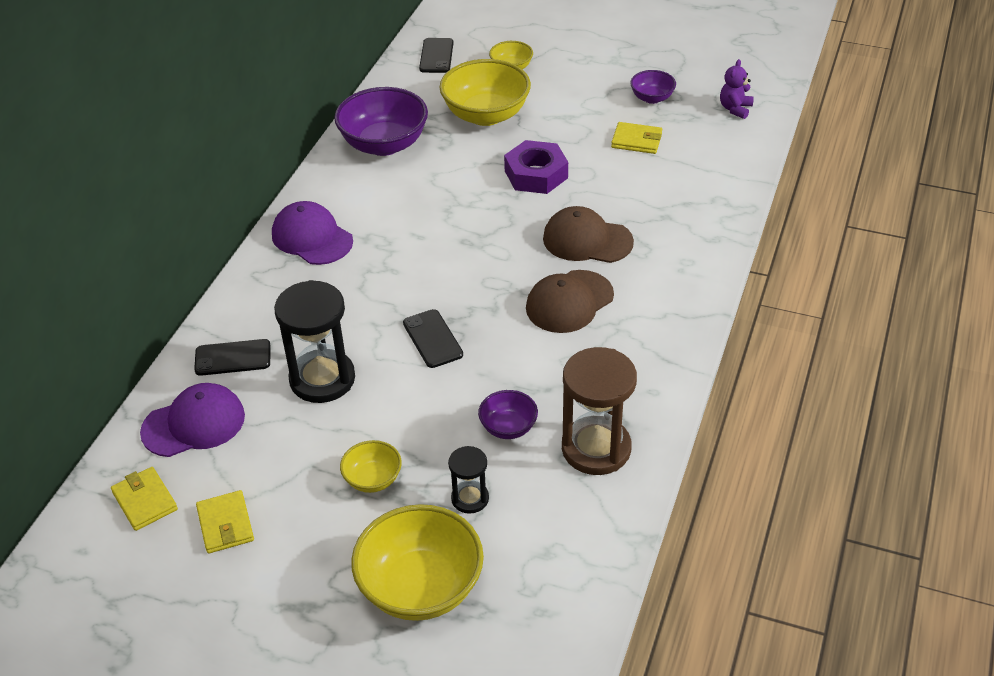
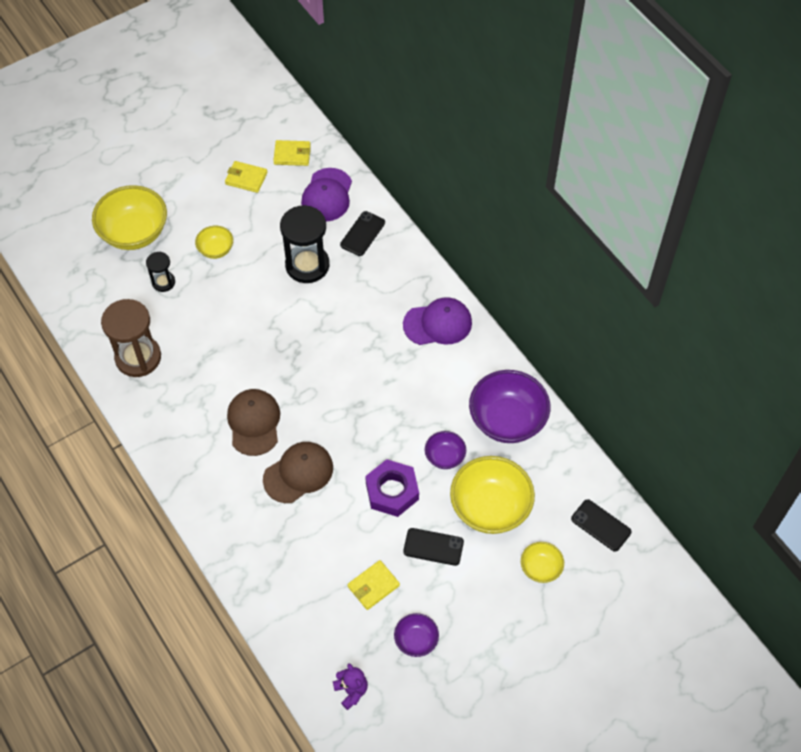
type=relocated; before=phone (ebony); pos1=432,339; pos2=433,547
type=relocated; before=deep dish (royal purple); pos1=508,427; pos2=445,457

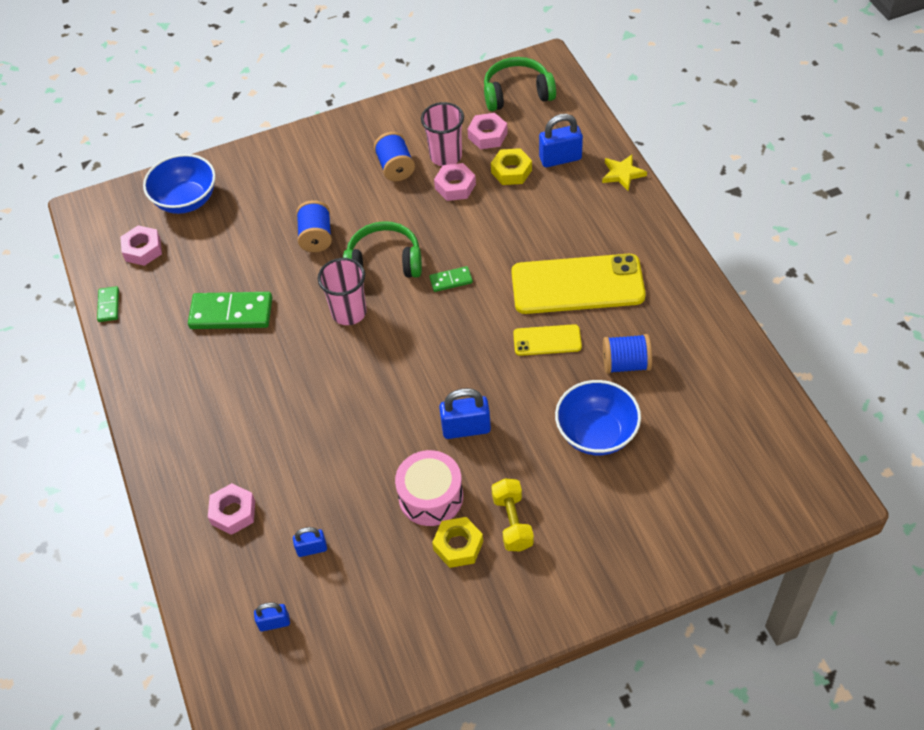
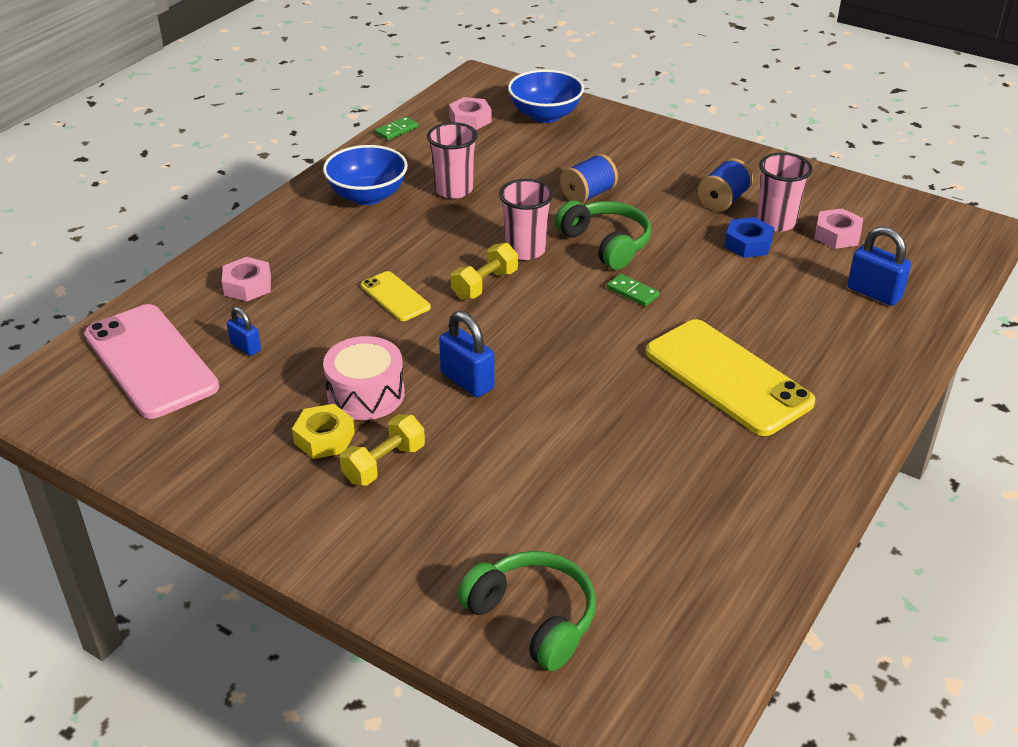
type=missing; before=hexagon nut (golden); pos1=511,171
type=missing; before=star shape (golden); pos1=622,174
type=missing; before=bobbin (royal blue); pos1=626,364
type=appeared; after=dumbbell (golden); pos2=485,285
type=relocated; before=over-ear headphones (green); pos1=517,93; pos2=533,618
type=relocated; before=phone (golden); pos1=547,340; pos2=395,297
type=relocated; before=deep dish (royal blue); pos1=596,433; pos2=367,196
type=exchanged; before=domino piece (green); after=cup (rosy); pos1=231,313; pos2=454,190
type=exchanged; before=small lock (royal blue); after=phone (rosy); pos1=274,623; pos2=150,361
type=colour; before=hexagon nut (rosy); after=hexagon nut (royal blue); pos1=455,186; pos2=748,244

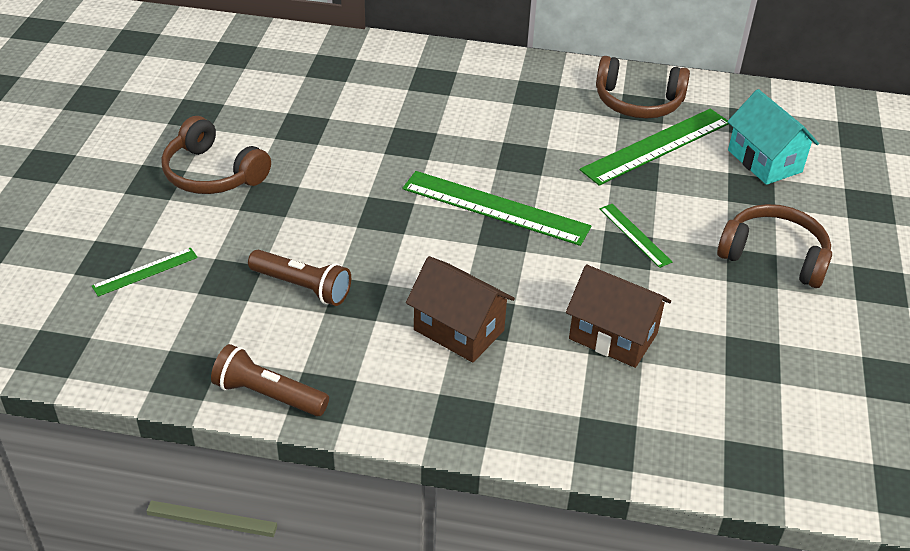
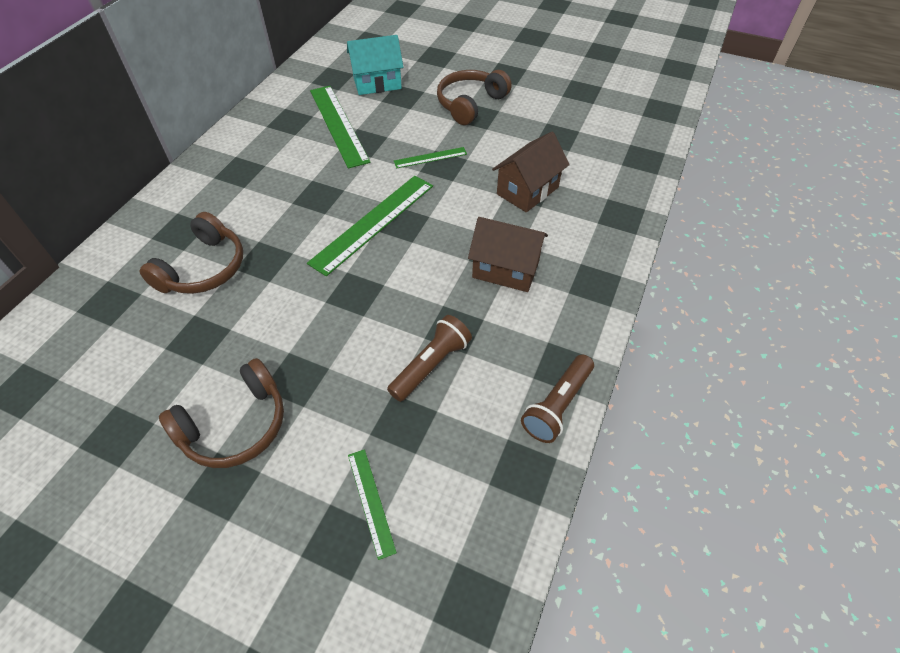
type=relocated; before=over-ear headphones (brown); pos1=638,102; pos2=203,268
type=spun; before=cottage (brown); pos1=459,330; pos2=505,269; turn=60

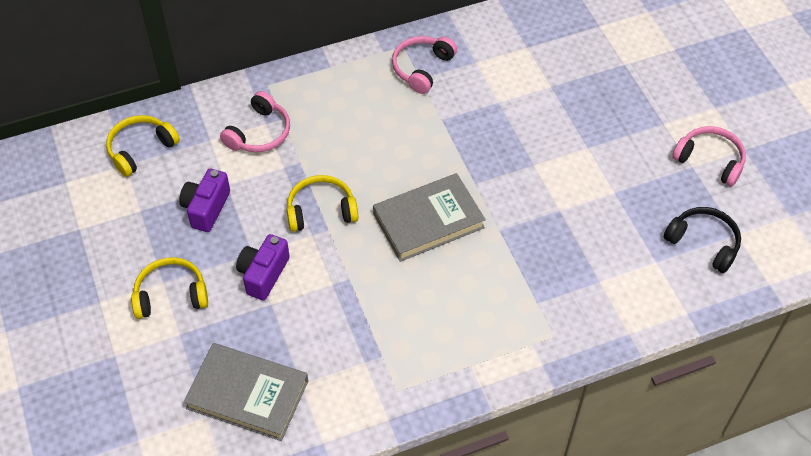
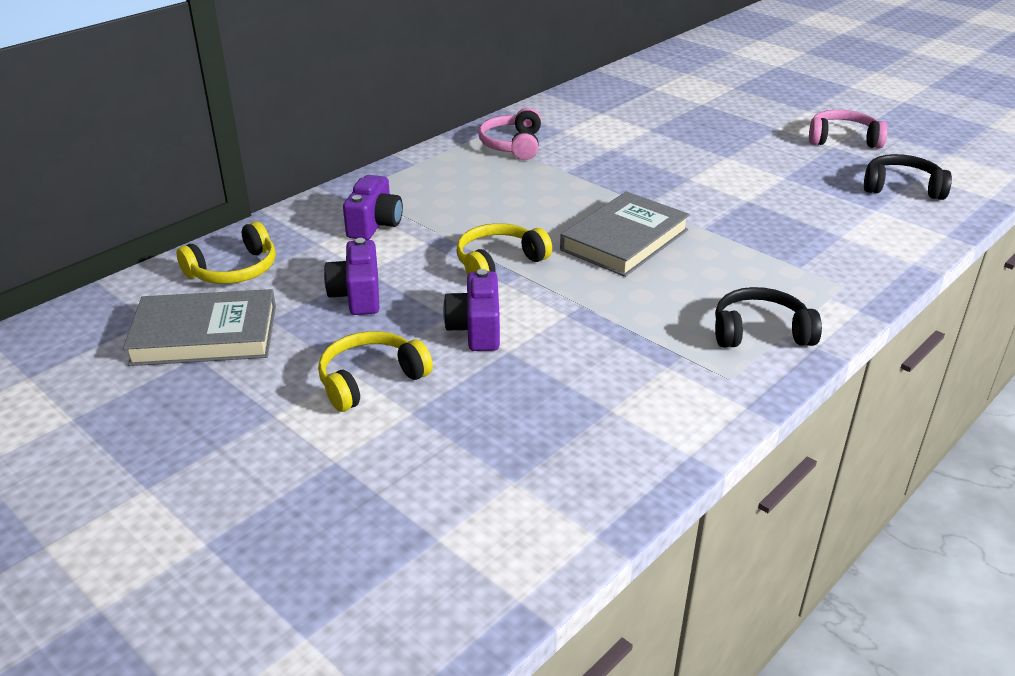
type=appeared; after=over-ear headphones (ebony); pos2=760,332
type=relocated; before=book (ash-grey); pos1=247,394; pos2=205,335
type=exchanged; before=over-ear headphones (rosy); after=photo camera (royal purple); pos1=259,133; pos2=374,225
type=spun; before=over-ear headphones (golden); pos1=140,149; pos2=234,270; turn=-150

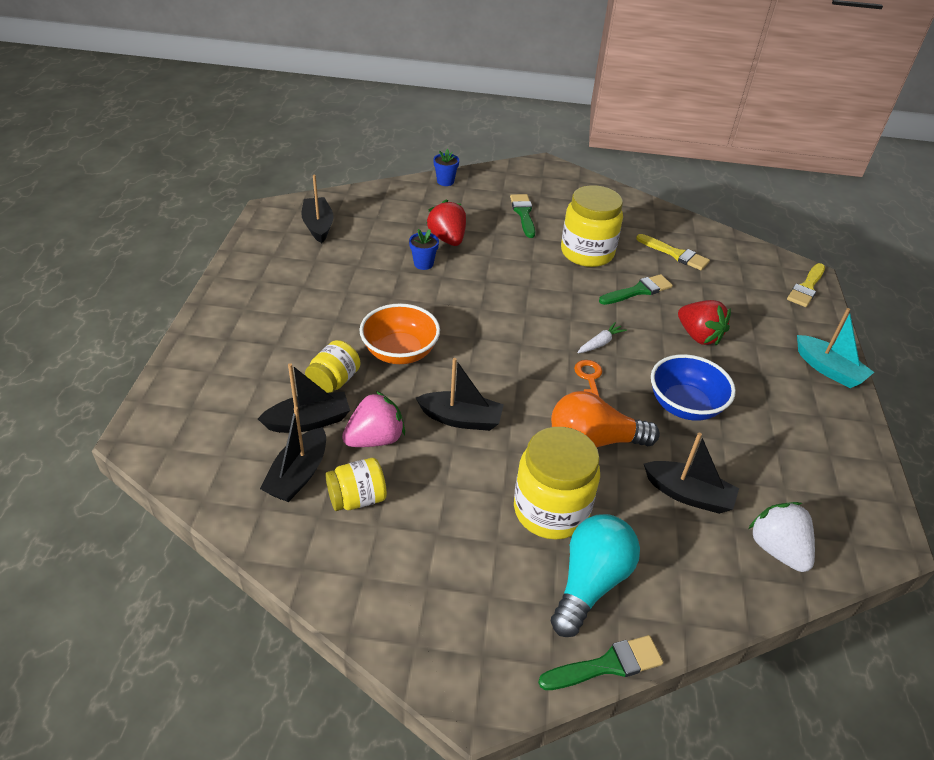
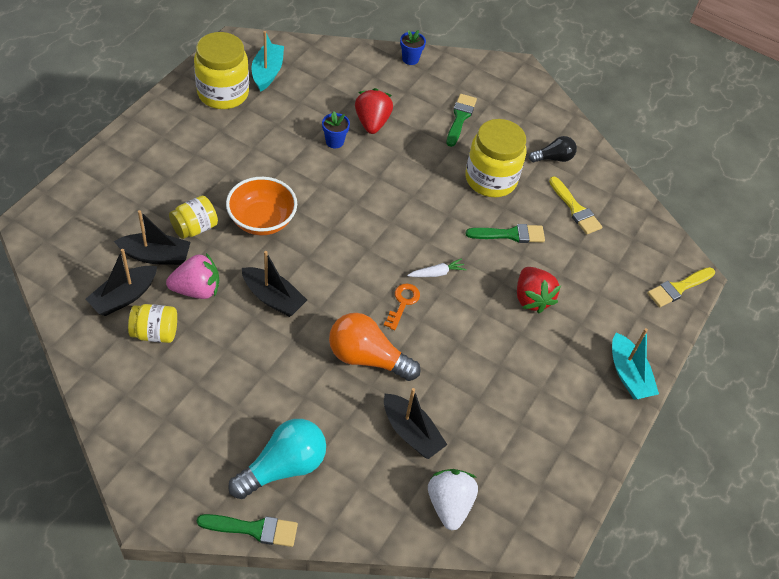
type=missing; before=deep dish (royal blue); pos1=684,405
type=appeared; after=bulb (ebony); pos2=553,158
type=relocated; before=jar (golden); pos1=551,510; pos2=223,93
type=colour; before=sailboat (ebony); after=sailboat (teal); pos1=318,226; pos2=267,72

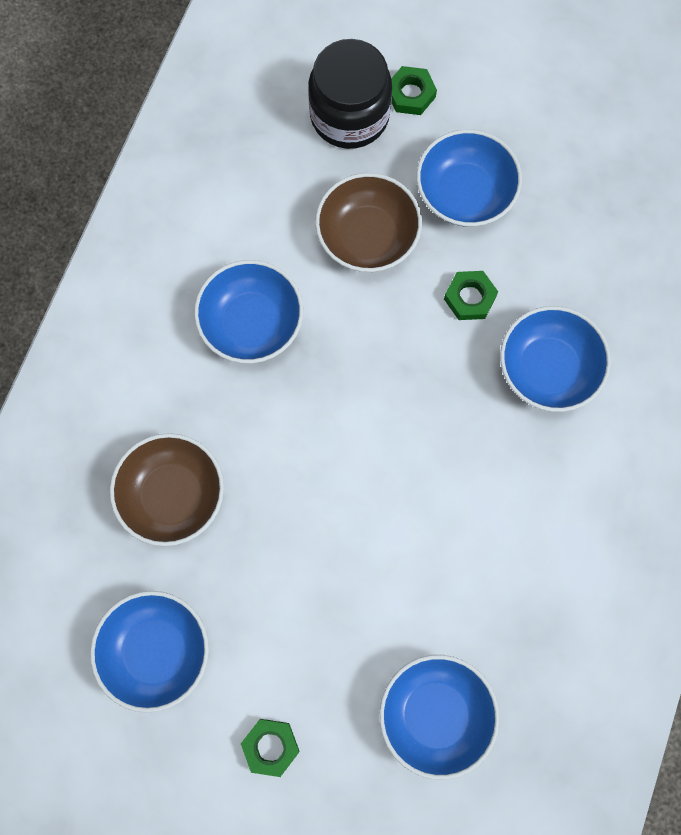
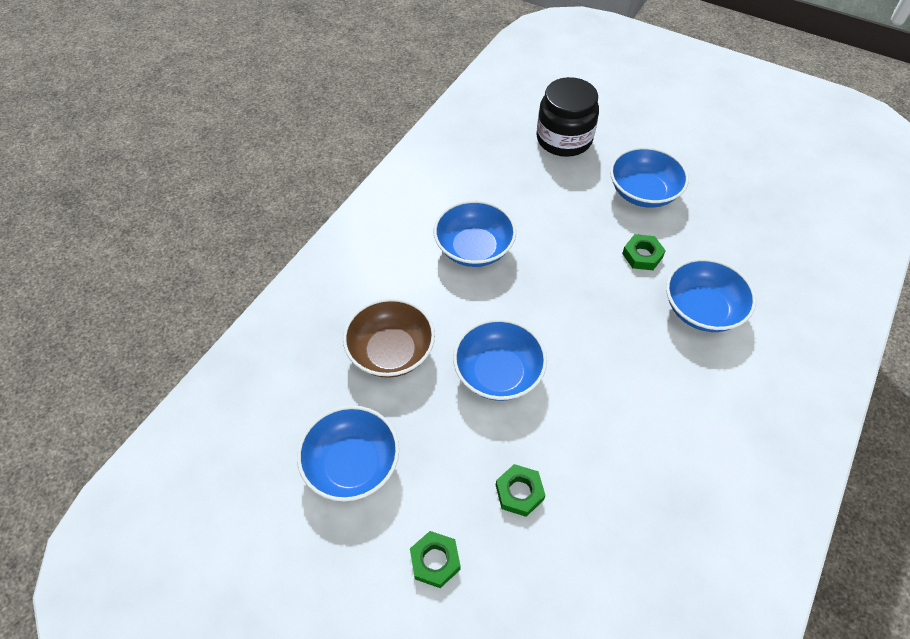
type=missing; before=deep dish (brown); pos1=367,236
type=relocated; before=deep dish (royal blue); pos1=435,714; pos2=498,373
type=relocated; before=hexagon nut (green); pos1=411,94; pos2=519,492

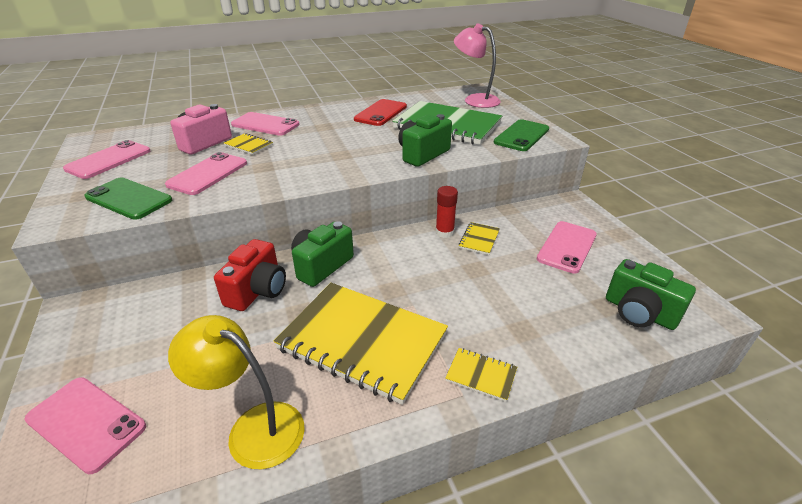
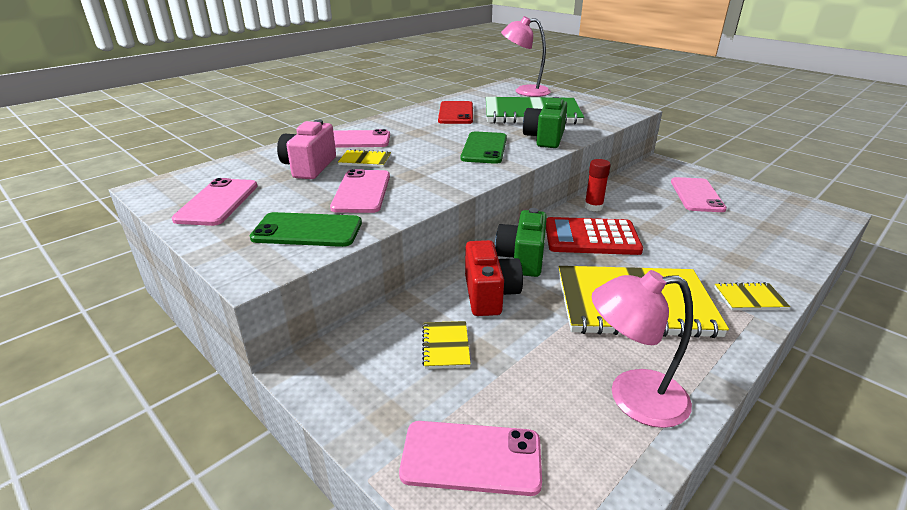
type=missing; before=photo camera (green); pos1=639,312
type=appeared; after=adding machine (red); pos2=591,237
type=relocated; before=exercise book (golden); pos1=479,239; pos2=445,346
type=relocated; before=phone (green); pos1=521,136; pos2=484,148
type=colour; before=reading lamp (golden); after=reading lamp (rosy); pos1=253,427; pos2=632,398

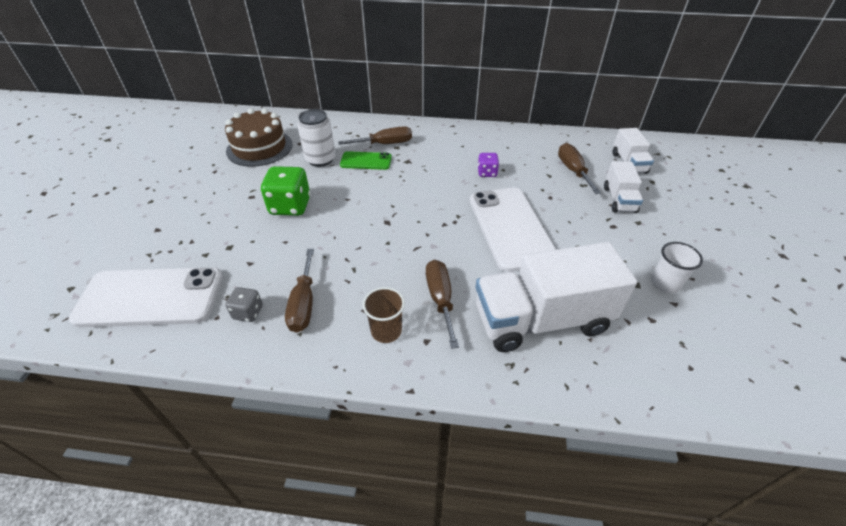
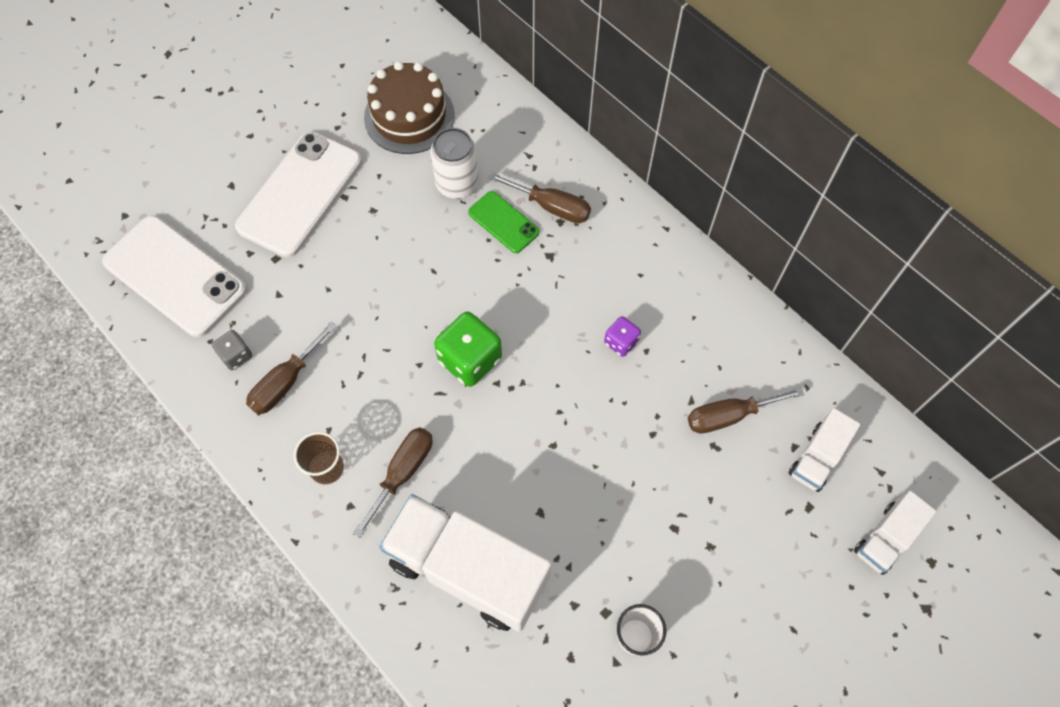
type=relocated; before=game die (green); pos1=290,206; pos2=470,360
type=relocated; before=phone (white); pos1=510,228; pos2=300,194
type=relocated; before=toy truck (white); pos1=619,199; pos2=886,538
type=spun; before=flat screwdriver (brown); pos1=573,171; pos2=729,416; turn=-135

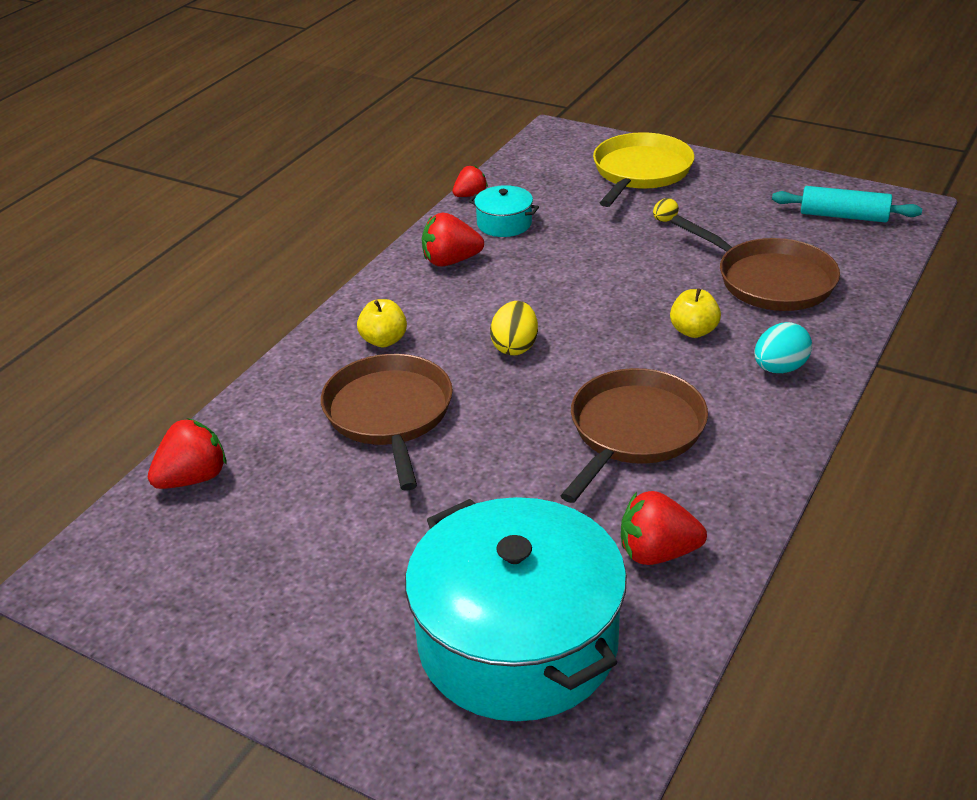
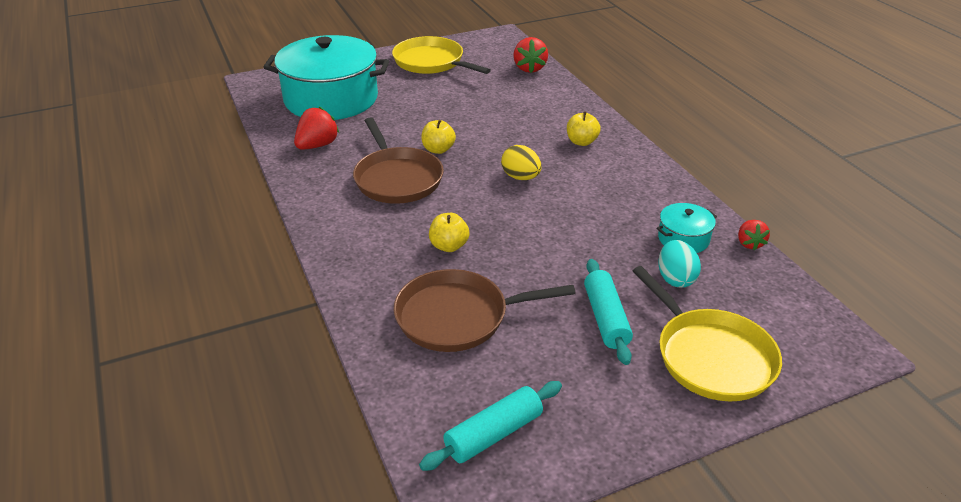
type=missing; before=frying pan (brown); pos1=389,414
type=missing; before=strawberry (red); pos1=450,261
type=appeared; after=frying pan (golden); pos2=431,62
type=appeared; after=toy apple (golden); pos2=438,149
type=relocated; before=egg shape (teal); pos1=779,368; pos2=675,278
type=exchanged; before=egg shape (golden); after=pastry roller (teal); pos1=664,220; pos2=605,318

